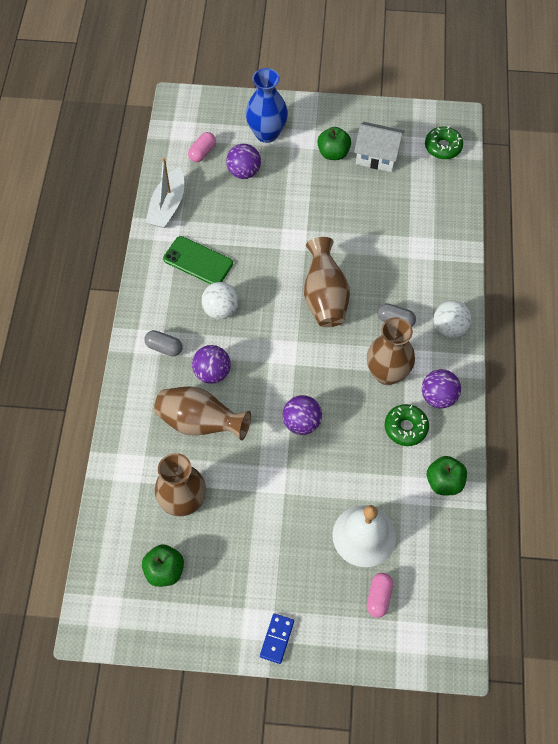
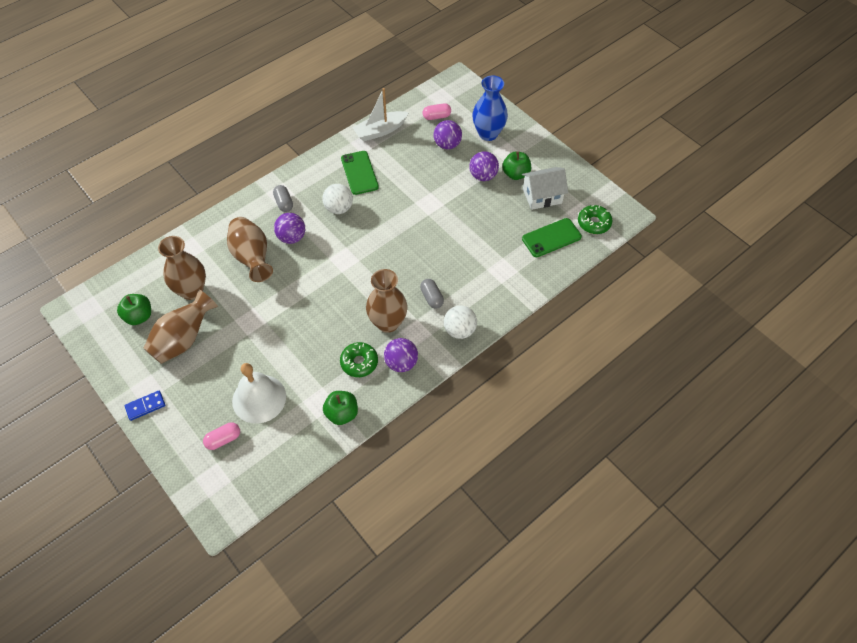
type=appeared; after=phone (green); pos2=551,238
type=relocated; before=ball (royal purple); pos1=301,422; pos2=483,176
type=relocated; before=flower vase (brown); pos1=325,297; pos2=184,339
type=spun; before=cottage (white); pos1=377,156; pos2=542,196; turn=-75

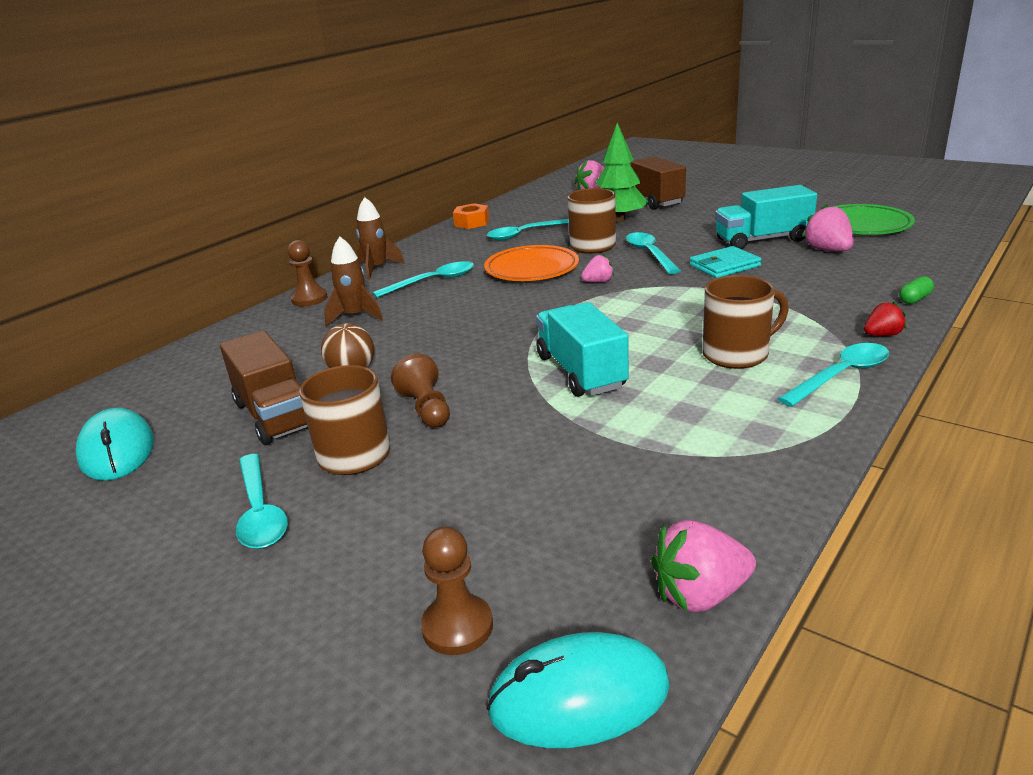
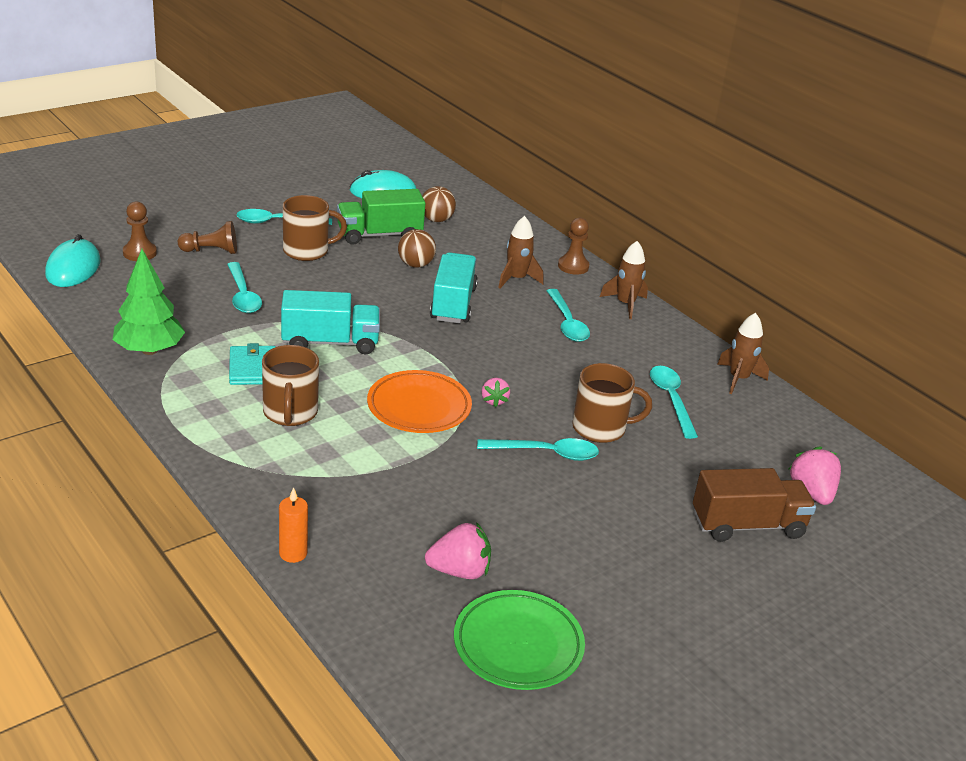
type=missing; before=strawberry (rosy); pos1=700,595
type=missing; before=strawberry (red); pos1=882,335
type=appeared; after=ball (brown); pos2=436,220
type=relocated; before=pawn (brown); pos1=426,409; pos2=211,251
type=relocated; before=plate (orange-coloured); pos1=532,269; pos2=419,407
type=relocated; before=fir tree (green); pos1=618,220; pos2=149,350
type=relocated; before=wallet (teal); pos1=724,266; pos2=253,368
type=relocated; before=toy truck (teal); pos1=762,240; pos2=453,304
type=relocated; before=tablespoon (teal); pos1=841,375; pos2=243,296
type=exchanged; before=hexagon nut (orange-coloured); after=rocket (brown); pos1=471,223; pos2=738,379
type=exchanged; before=capsule (green); after=pillar candle (orange-coloured); pos1=914,299; pos2=293,553
type=colour; before=toy truck (brown); after=toy truck (green); pos1=275,415; pos2=379,235

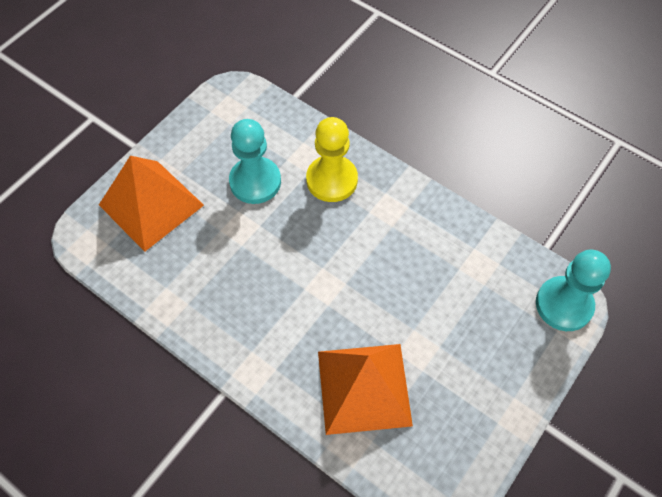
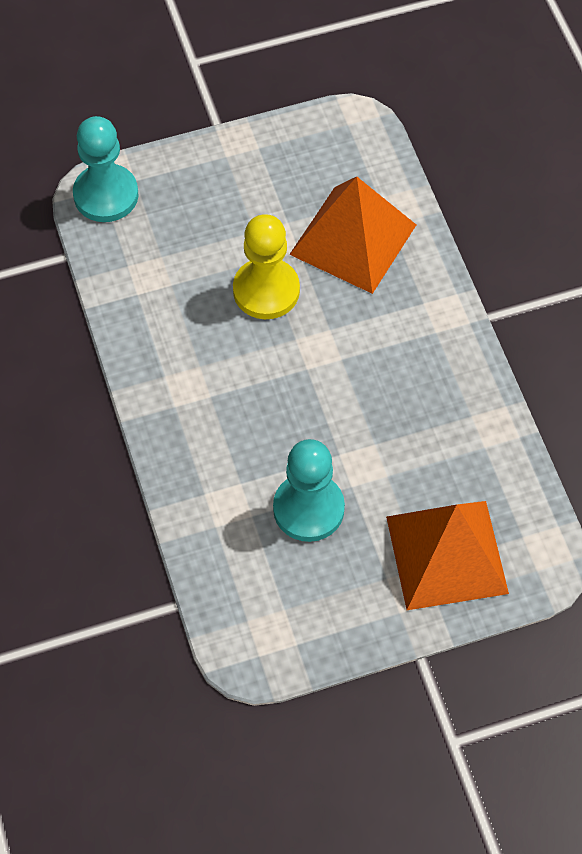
type=relocated; before=pawn (golden); pos1=332,180; pos2=266,290

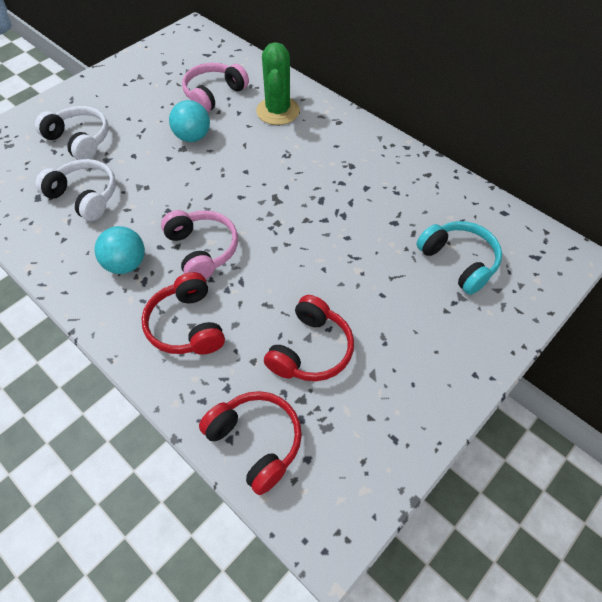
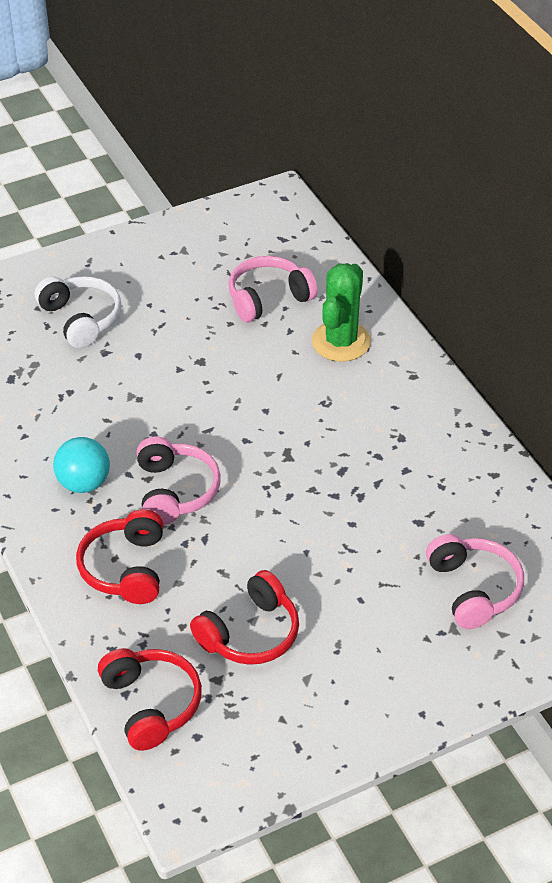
type=missing; before=over-ear headphones (white); pos1=84,196
type=missing; before=ball (teal); pos1=192,137
type=colour; before=over-ear headphones (teal); after=over-ear headphones (rosy); pos1=459,261; pos2=473,589

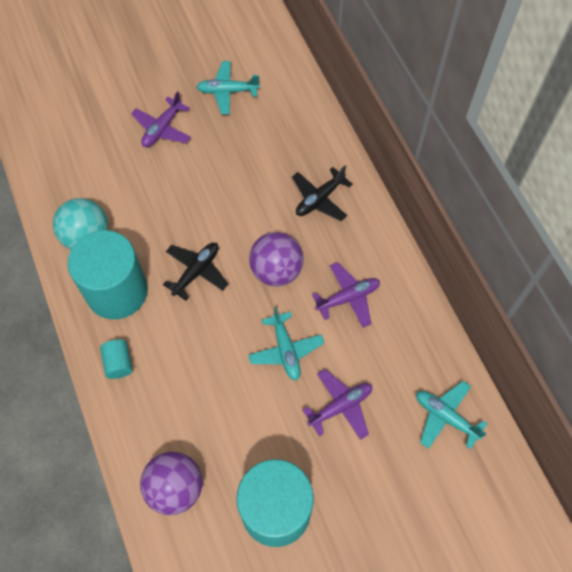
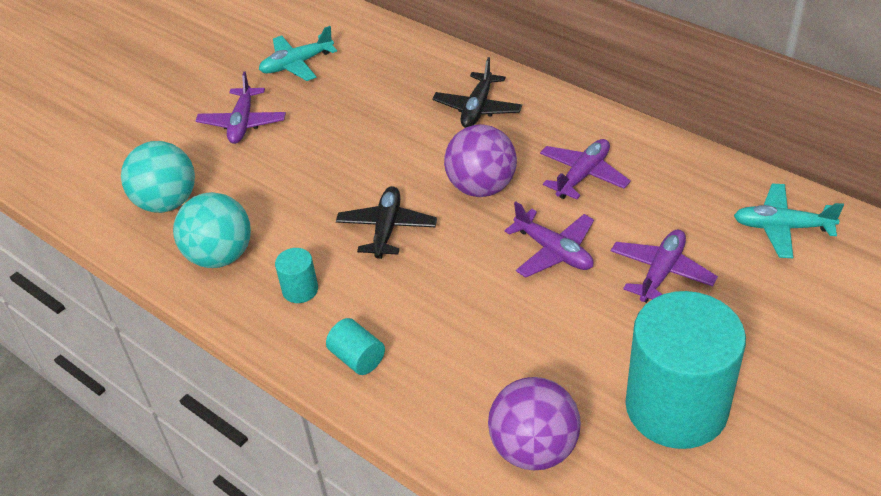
type=appeared; after=ball (teal); pos2=167,202
type=colour; before=toy plane (teal); after=toy plane (royal purple); pos1=285,350; pos2=553,251
type=size; before=solid cylinder (teal); pos1=117,291; pos2=300,290; scale=0.41

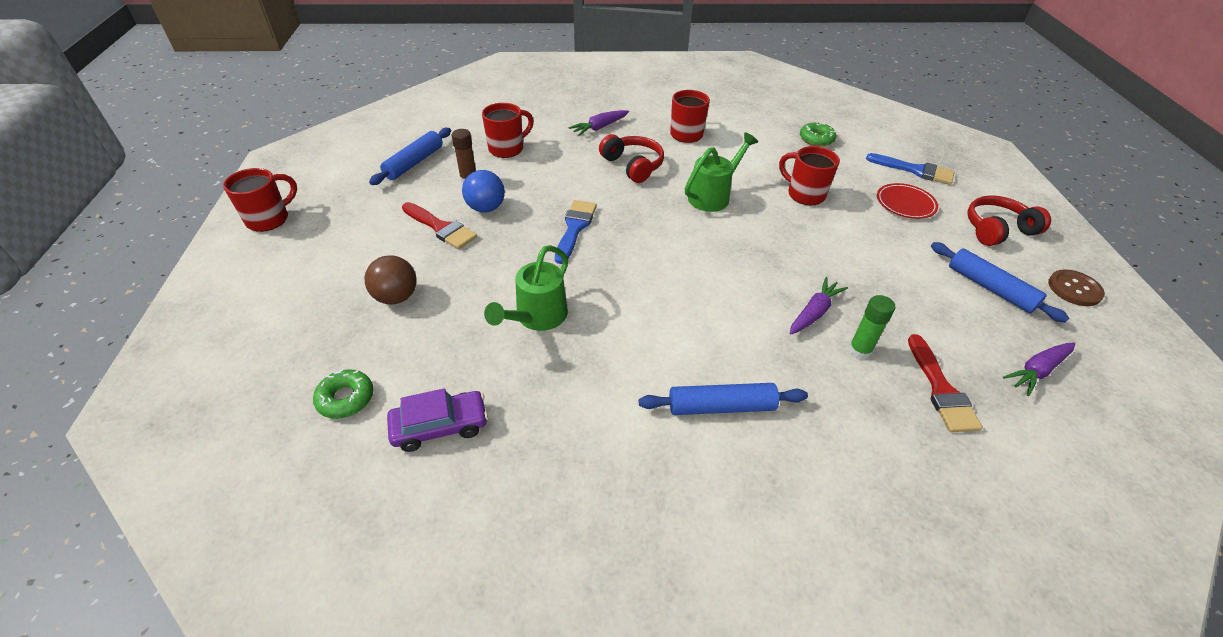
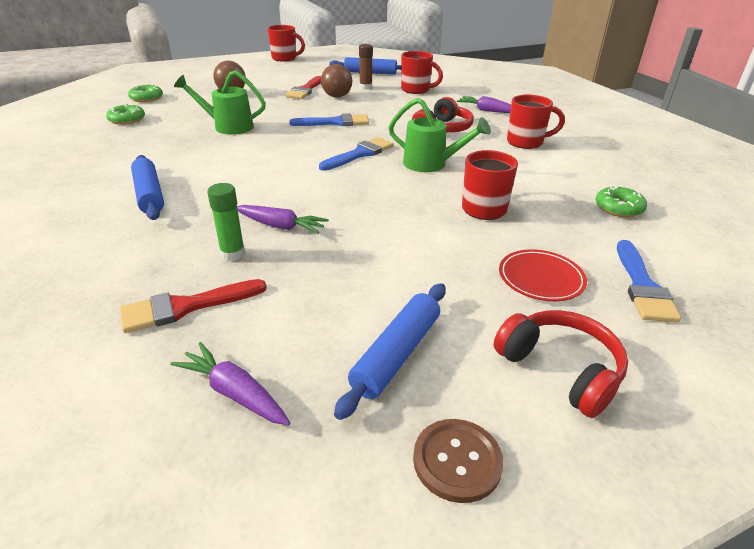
type=appeared; after=paint brush (royal blue); pos2=360,154
type=exchanged; before=car (royal purple); after=doughnut (green); pos1=440,426; pos2=127,120
type=colour; before=ball (royal blue); after=ball (brown); pos1=486,208; pos2=337,96

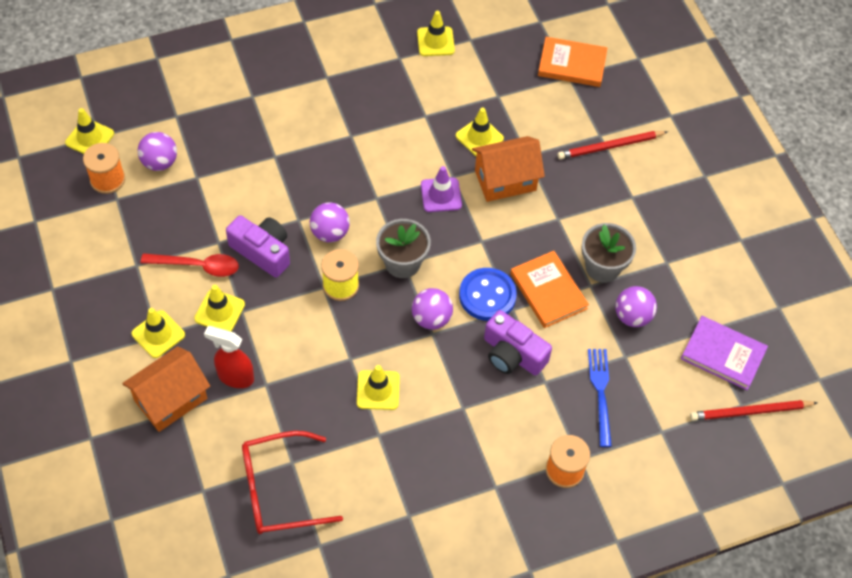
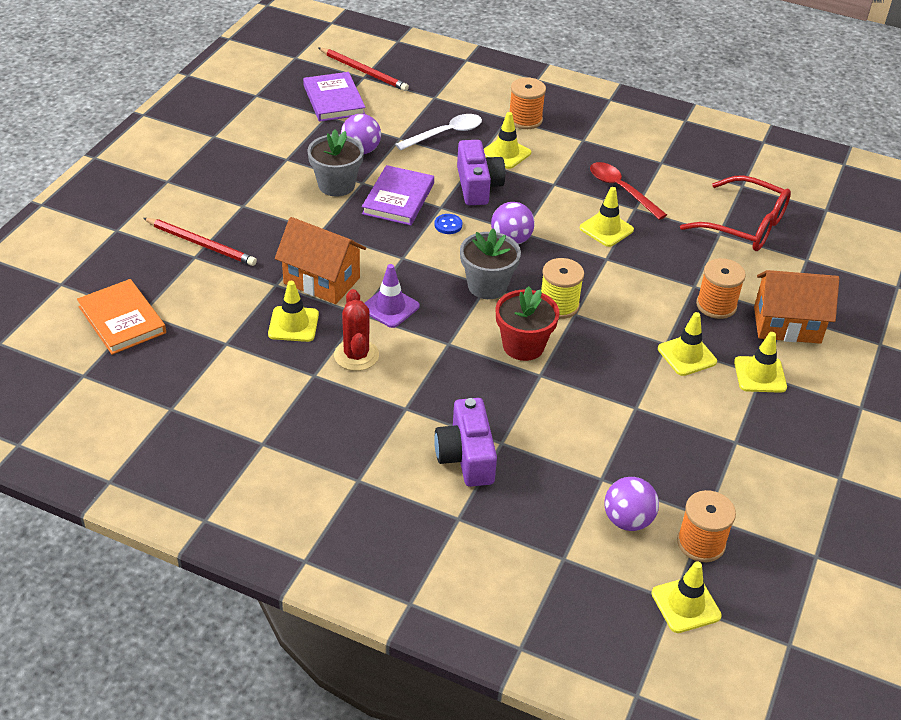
type=appeared; after=cactus (red); pos2=356,355
type=relocated; before=tablespoon (red); pos1=197,266; pos2=621,190
type=relocated; before=photo camera (royal purple); pos1=262,251; pos2=466,456
type=relocated; before=road cone (golden); pos1=435,41; pos2=506,153
type=exchanged; before=spray cleaner (red); after=bobbin (orange-coloured); pos1=235,377; pos2=716,305
type=exchanged; before=ball (royal purple); after=potted plant (red); pos1=330,233; pos2=523,346
type=exchanged; before=dinner fork (royal blue); after=tablespoon (white); pos1=600,392; pos2=445,134
type=colour; before=book (orange-coloured); after=book (royal purple); pos1=548,291; pos2=398,199
type=size; before=sewing button (royal blue); pos1=487,295; pos2=448,225; scale=0.46

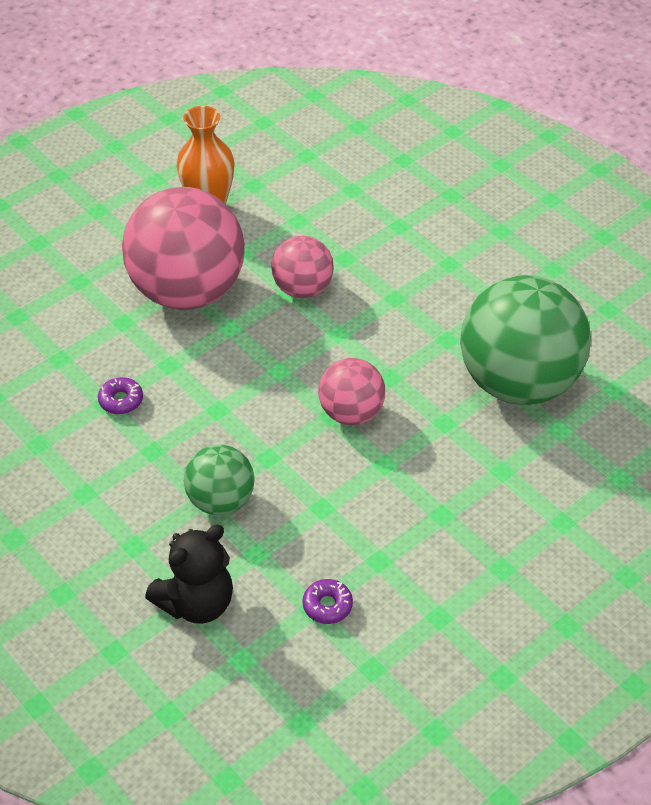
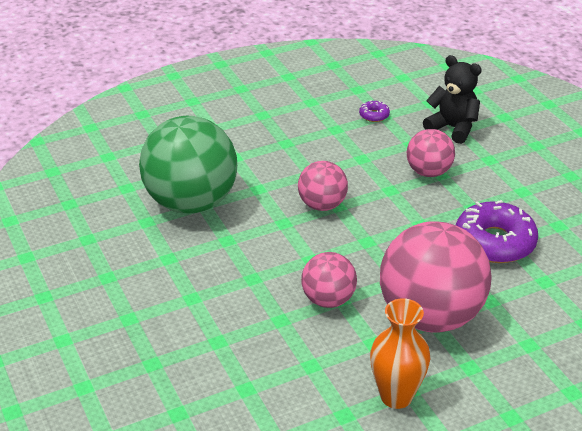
type=colour; before=ball (green); after=ball (rosy); pos1=221,501; pos2=428,172
type=spun; before=teddy bear (ebony); pos1=196,603; pos2=452,128; turn=60
type=size; before=doughnut (royal purple); pos1=121,400; pos2=494,242; scale=2.31

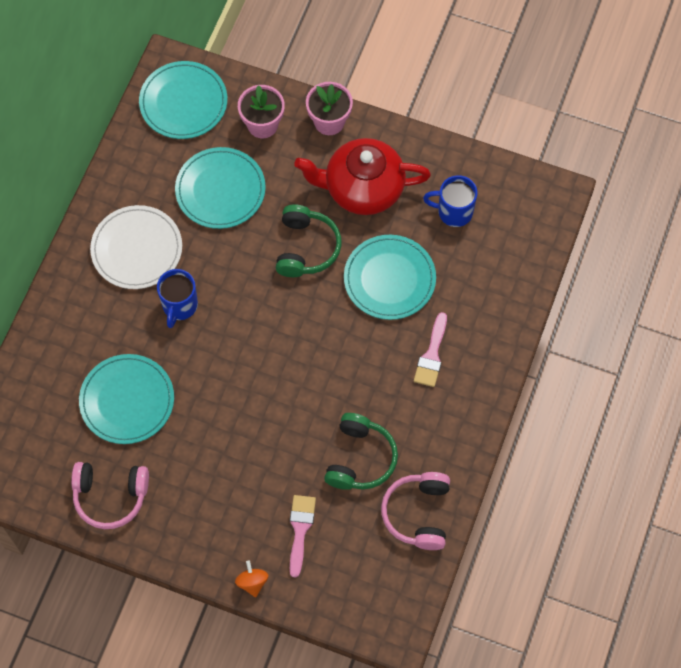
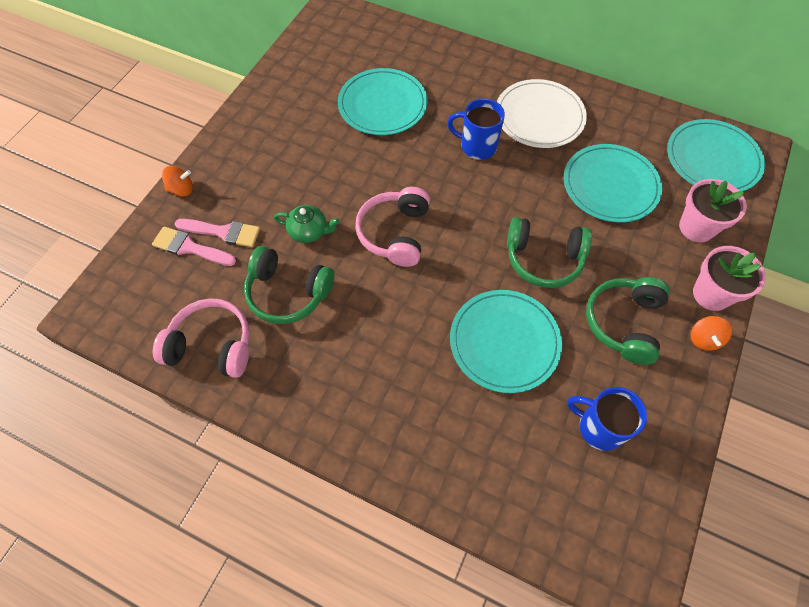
type=appeared; after=teapot (green); pos2=309,231
type=appeared; after=spinning top (orange-coloured); pos2=704,339
type=relocated; before=over-ear headphones (rosy); pos1=110,496; pos2=395,233
type=relocated; before=paint brush (rosy); pos1=432,355; pos2=190,247
type=exchanged; before=teapot (red); after=over-ear headphones (green); pos1=362,188; pos2=624,323
type=spun; before=coffee mug (royal blue); pos1=453,212; pos2=599,427; turn=-75

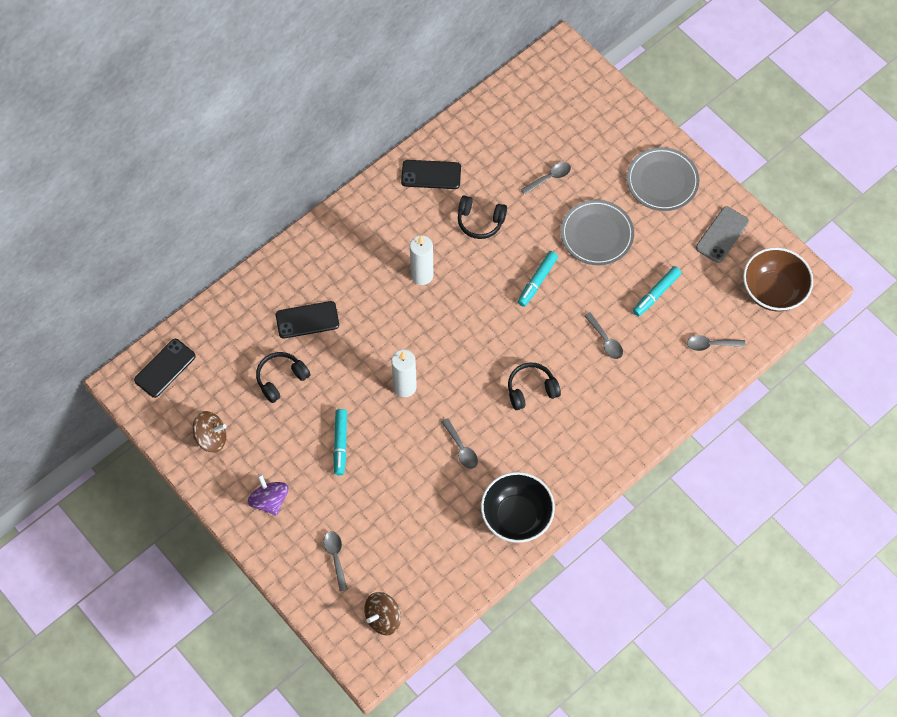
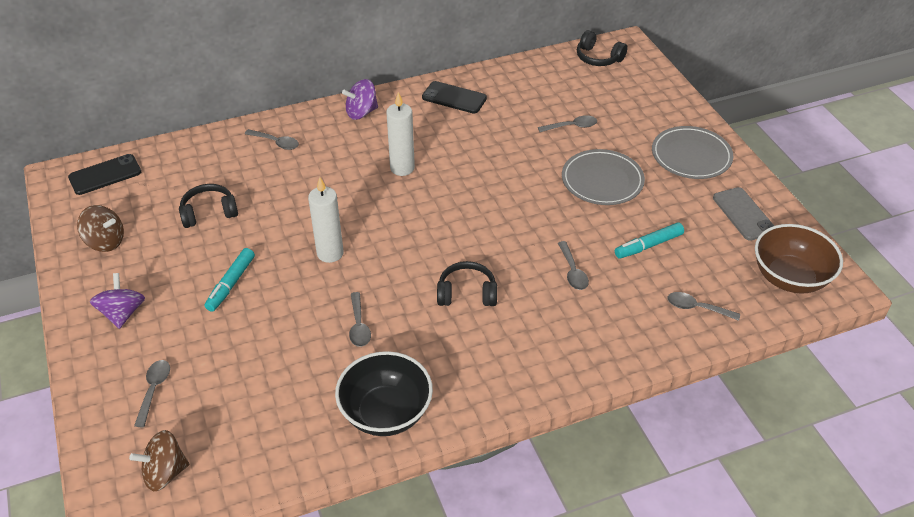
type=missing; before=phone (ebony); pos1=307,320
type=missing; before=marker (teal); pos1=537,281
type=appeared; after=tablespoon (ash-grey); pos2=276,143
type=appeared; after=spinning top (royal purple); pos2=361,112
type=relocated; before=over-ear headphones (ebony); pos1=480,221; pos2=598,58
type=spun; before=phone (ash-grey); pos1=722,235; pos2=743,214; turn=-75

